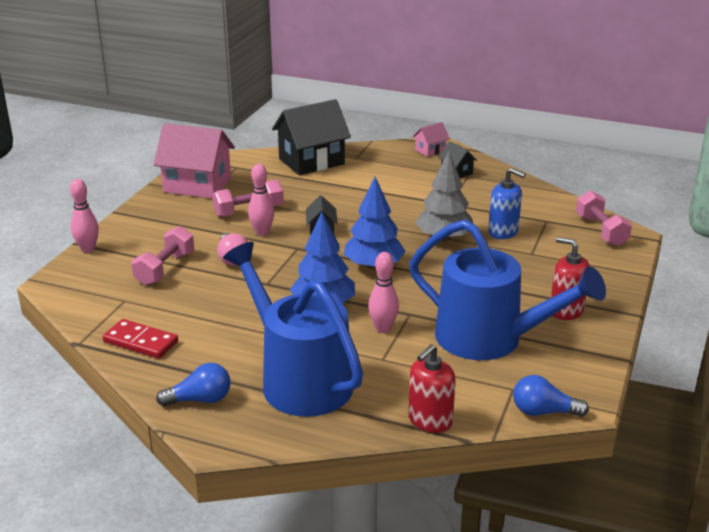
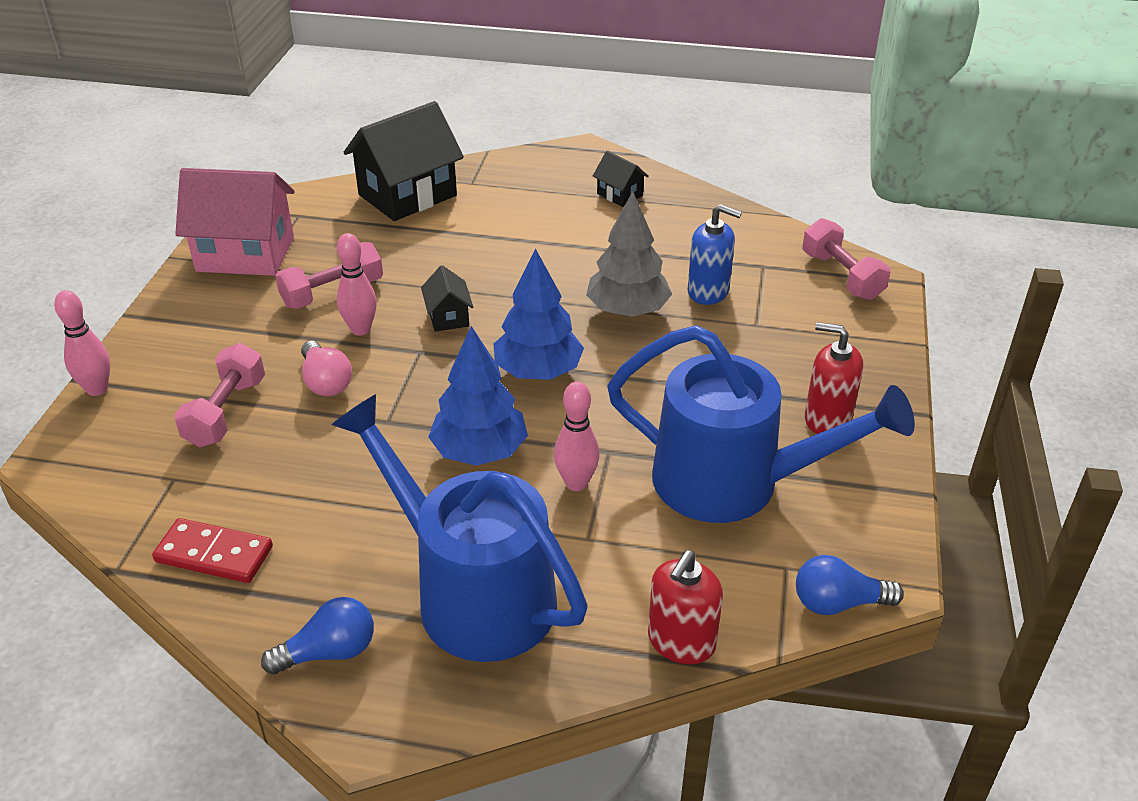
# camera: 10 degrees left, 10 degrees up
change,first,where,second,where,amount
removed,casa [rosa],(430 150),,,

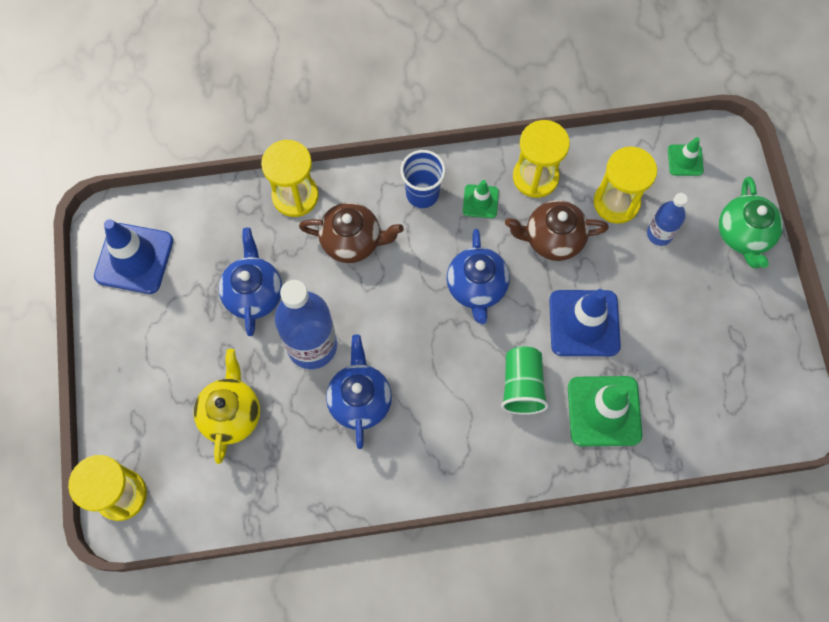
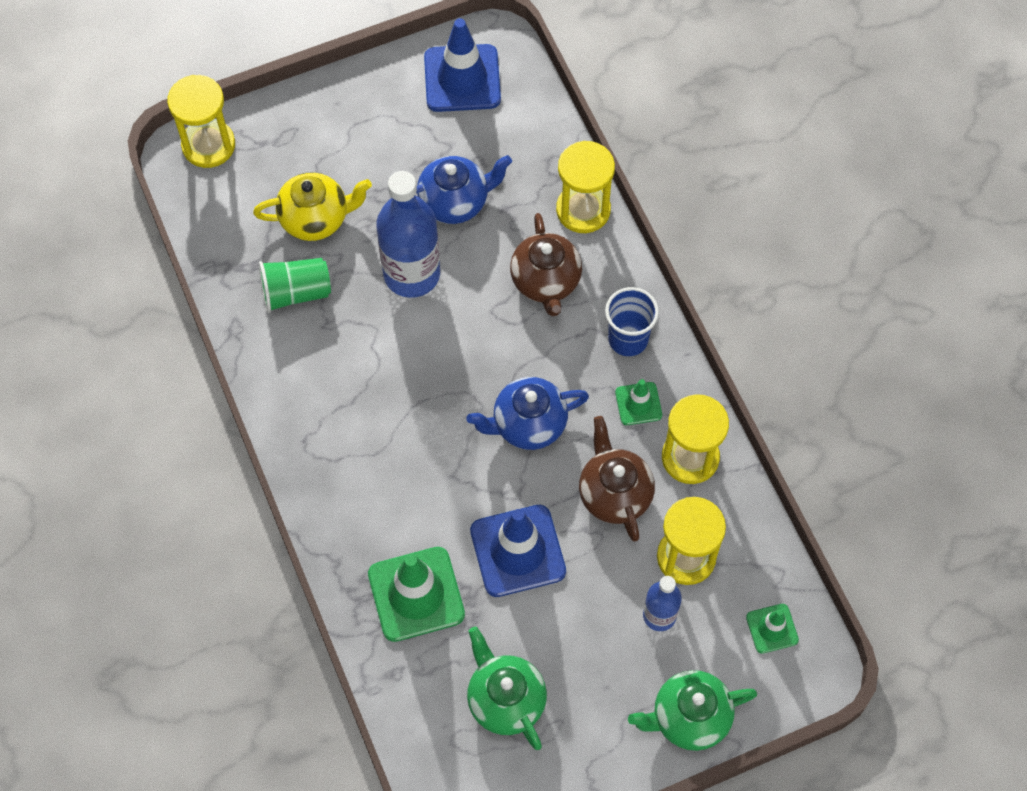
# camera: 75 degrees right, 5 degrees down
change,first,where,second,where,amount
removed,tetera [azul],(360 400),,,
added,,,tetera [verde],(505 700),
moved,vaso [verde],(522 386),,(296 292),

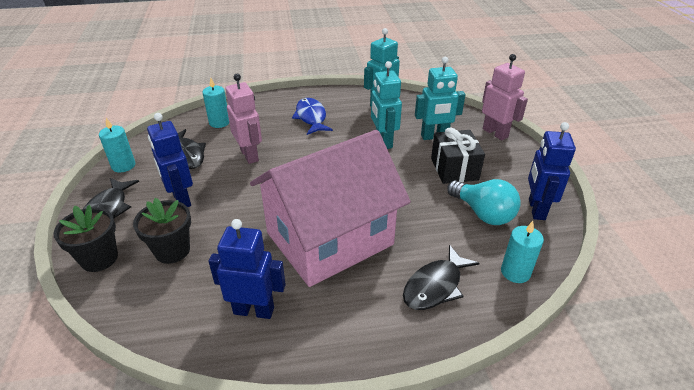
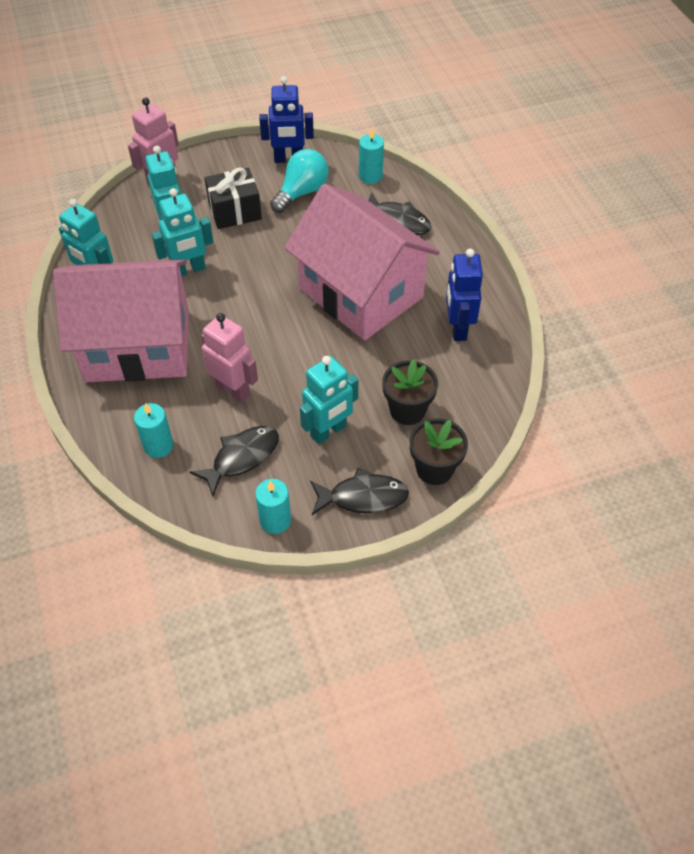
# camera: 100 degrees left, 15 degrees up
change,first,where,second,where,amount
replaced,pez [azul],(311 117),casa [rosa],(138 346),
recoloured,robot [azul],(181 199),robot [turquesa],(329 431),
turned,robot [rosa],(249 155),,(233 390),75 degrees clockwise

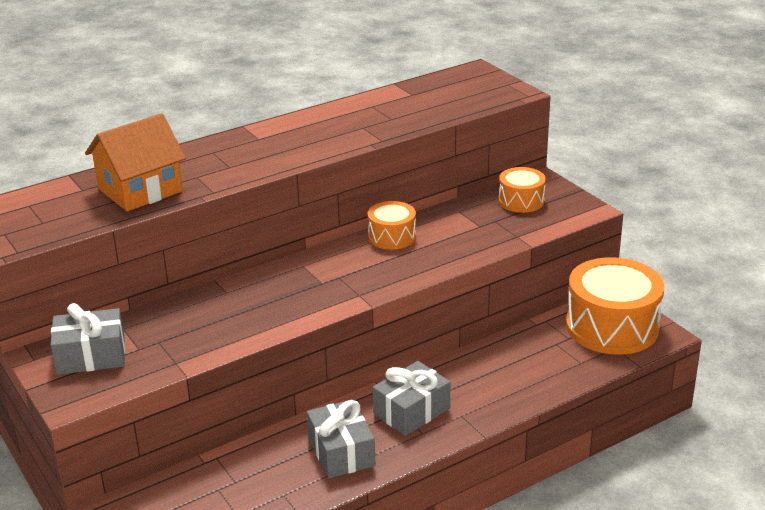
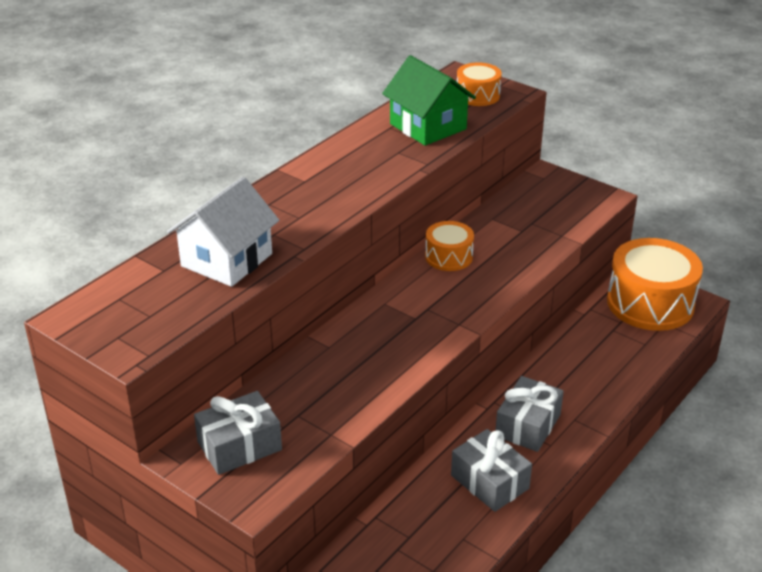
# camera: 20 degrees left, 5 degrees up
change,first,where,second,where,amount
added,,,casa [verde],(428 126),
moved,tambor [naranja],(521 201),,(478 95),
recoloured,casa [naranja],(140 190),casa [blanco],(227 260),

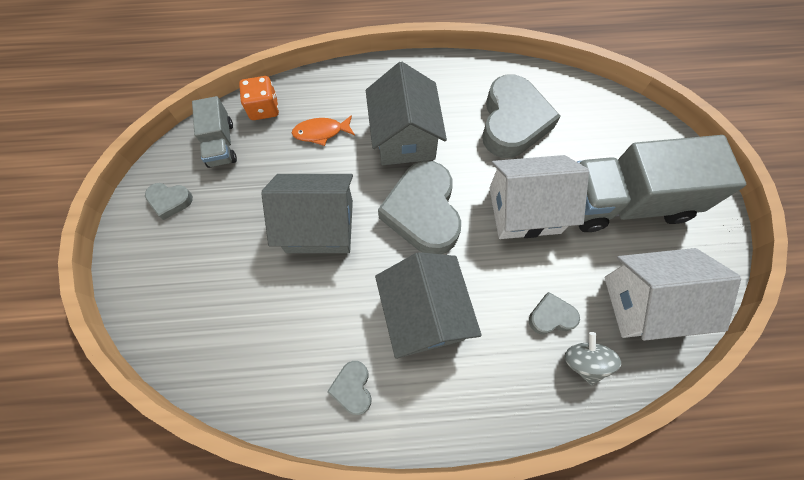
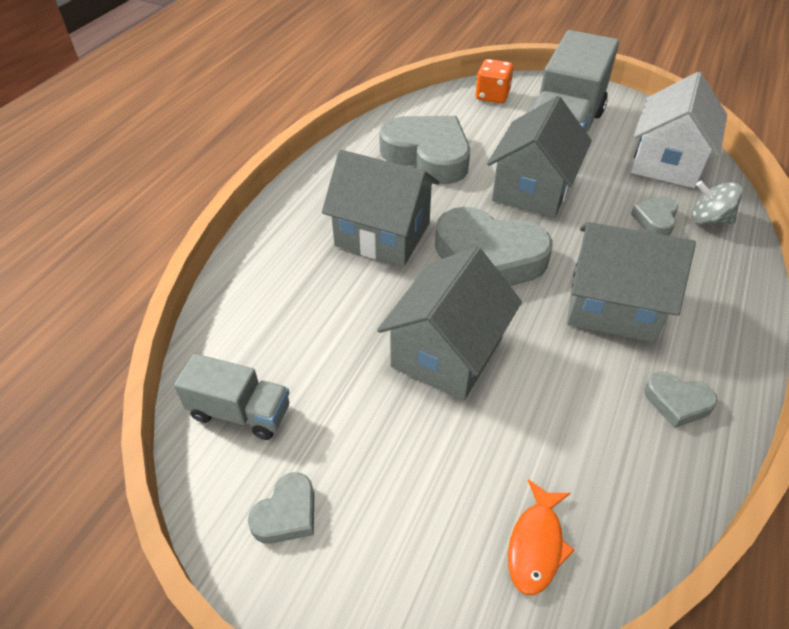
# camera: 60 degrees left, 20 degrees down
change,first,where,second,where,amount
moved,dado [naranja],(264 108),,(492 96),
moved,pez [naranja],(321 132),,(536 545),
recoloured,casa [blanco],(524 210),casa [gris],(532 189),

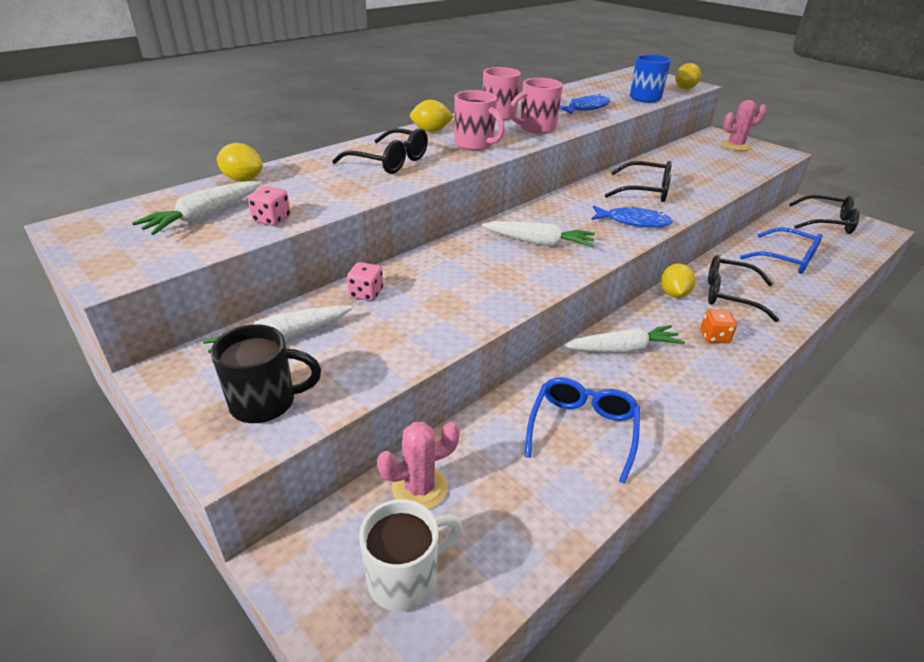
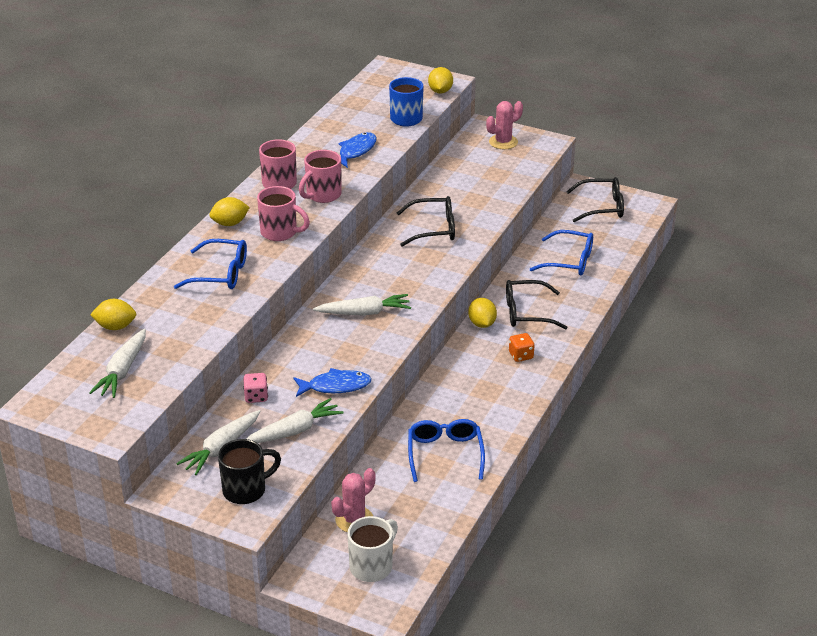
# camera: 20 degrees left, 0 degrees up
change,first,where,second,where,amount
removed,dado [rosa],(272 220),,,
moved,zanahoria [blanco],(623 349),,(294 431),
moved,pez [azul],(633 222),,(335 386),
recoloured,gafas [negro],(390 162),gafas [azul],(220 274),

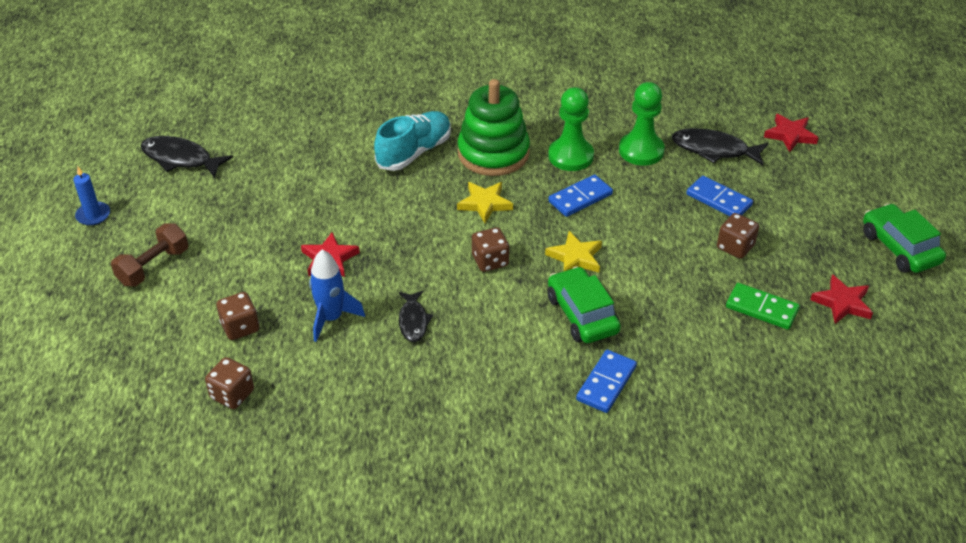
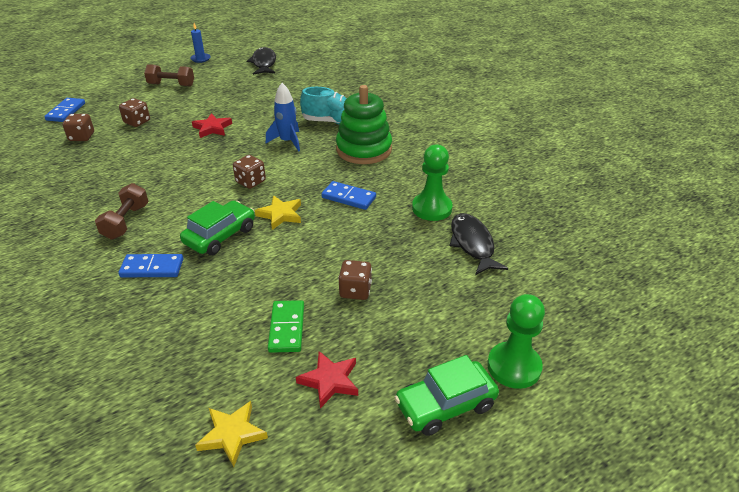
# camera: 60 degrees right, 5 degrees down
change,first,where,second,where,amount
removed,pez [negro],(413 321),,,
removed,estrella [rojo],(790 135),,,
added,,,mancuerna [marrón],(126 222),
moved,cohete [azul],(331 318),,(287 141),
moved,estrella [amarillo],(485 203),,(232 434),
moved,peón [verde],(570 156),,(514 366),
moved,ficha de dominó [azul],(719 200),,(66 112),
turned,coche [verde],(899 248),,(445 405),150 degrees counterclockwise

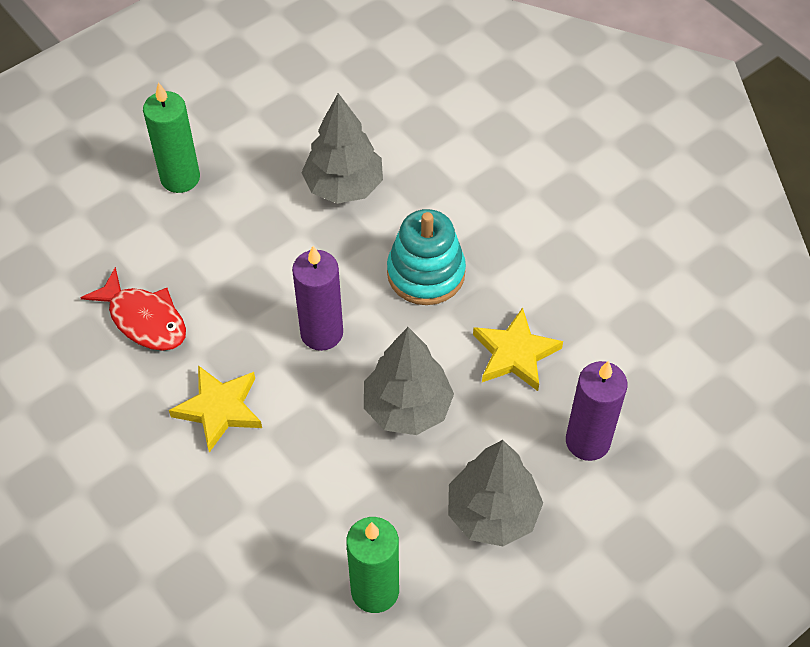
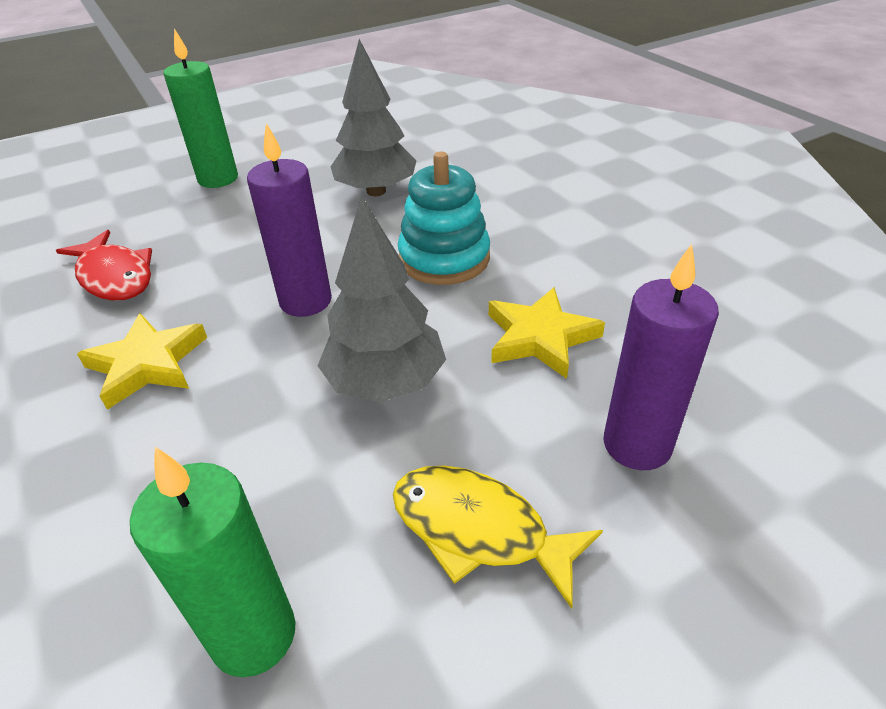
# camera: 10 degrees right, 15 degrees down
change,first,where,second,where,amount
replaced,árbol [gris],(492 513),pez [amarillo],(479 530),

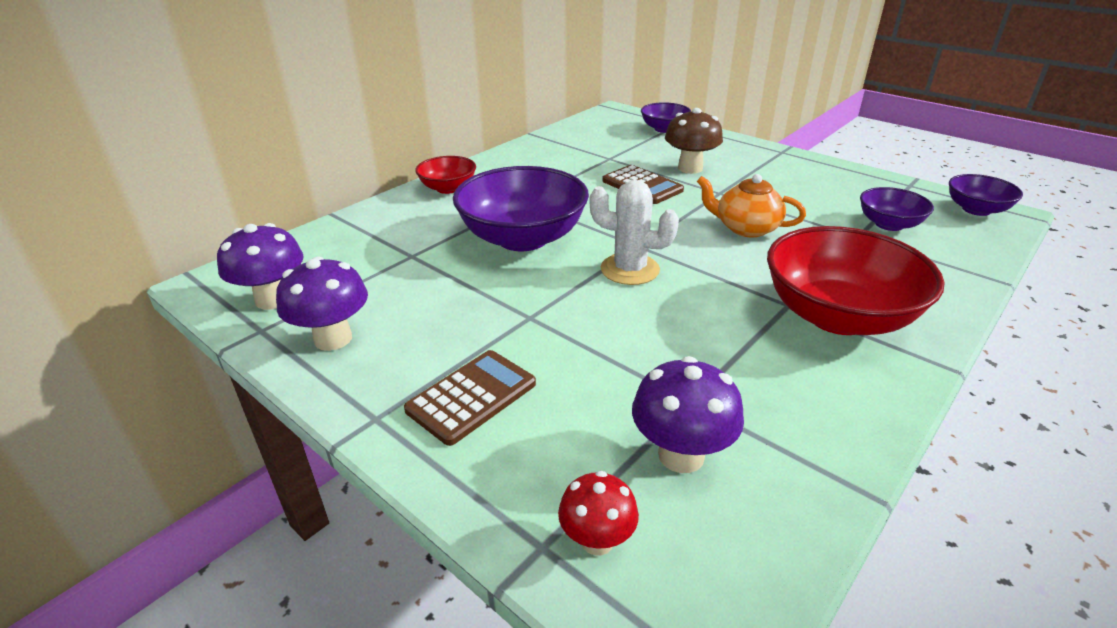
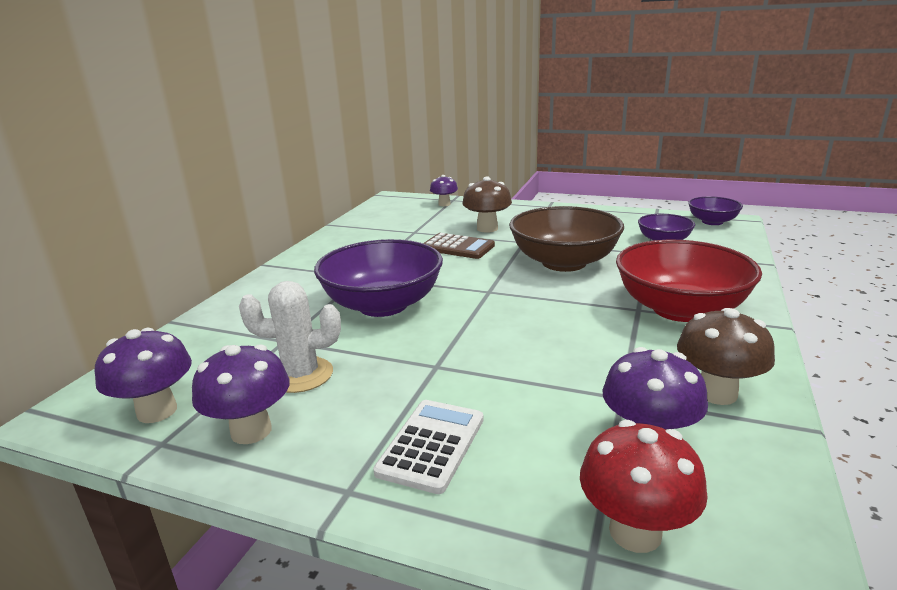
# camera: 20 degrees left, 10 degrees down
change,first,where,second,where,amount
removed,cuenco [rojo],(448 188),,,
added,,,seta [marrón],(716 393),
moved,cactus [blanco],(630 269),,(301 375),
replaced,cuenco [morado],(664 129),seta [morado],(444 204),
replaced,tetera [naranja],(745 228),cuenco [marrón],(564 262),
recoloured,calculadora [marrón],(471 397),calculadora [blanco],(431 445),
resized,seta [rojo],(597 540),,(635 532),x1.54

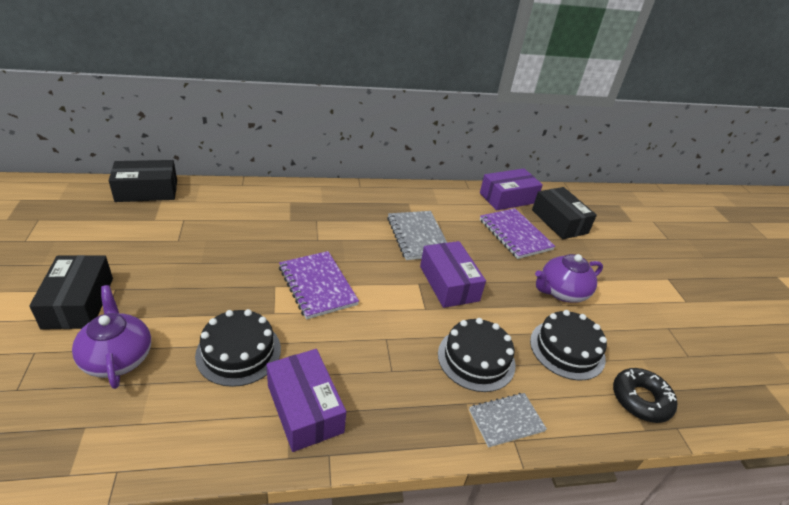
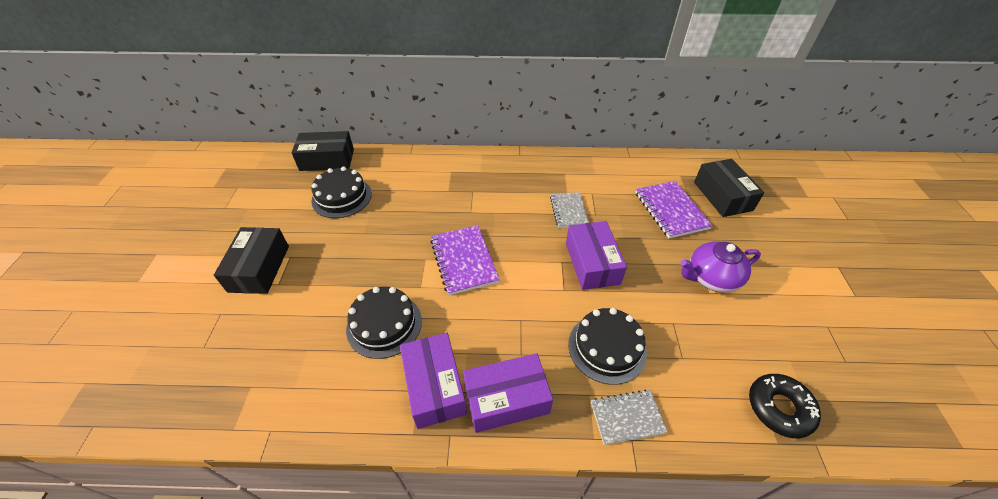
# camera: 15 degrees right, 10 degrees up
change,first,where,second,where,amount
removed,tetera [morado],(117 357),,,
moved,caja [morado],(507 198),,(506 399),
moved,tarta [negro],(567 349),,(342 197),
resized,cuaderno [gris],(418 237),,(568 211),x0.66

